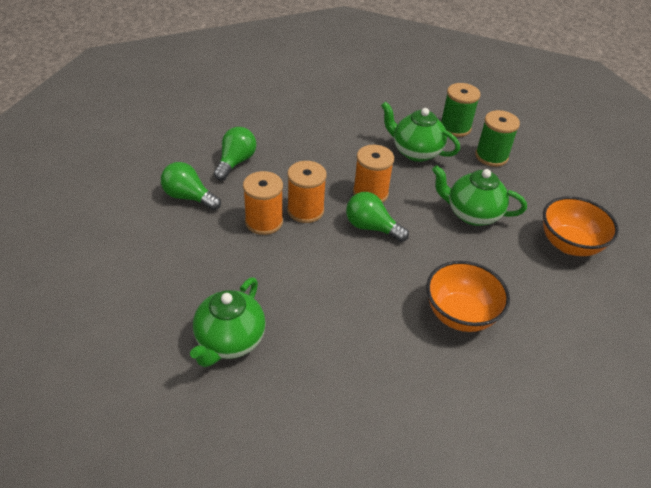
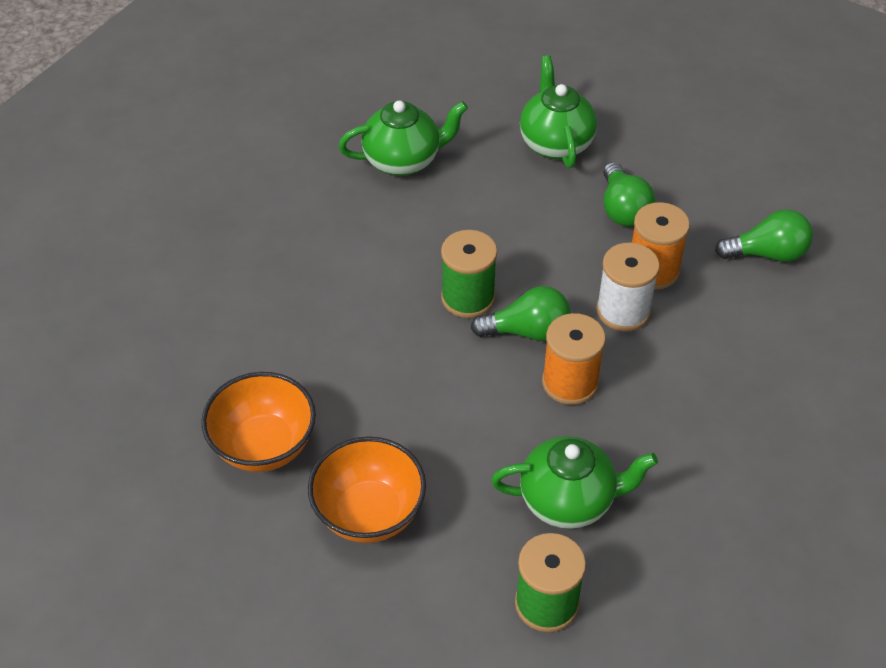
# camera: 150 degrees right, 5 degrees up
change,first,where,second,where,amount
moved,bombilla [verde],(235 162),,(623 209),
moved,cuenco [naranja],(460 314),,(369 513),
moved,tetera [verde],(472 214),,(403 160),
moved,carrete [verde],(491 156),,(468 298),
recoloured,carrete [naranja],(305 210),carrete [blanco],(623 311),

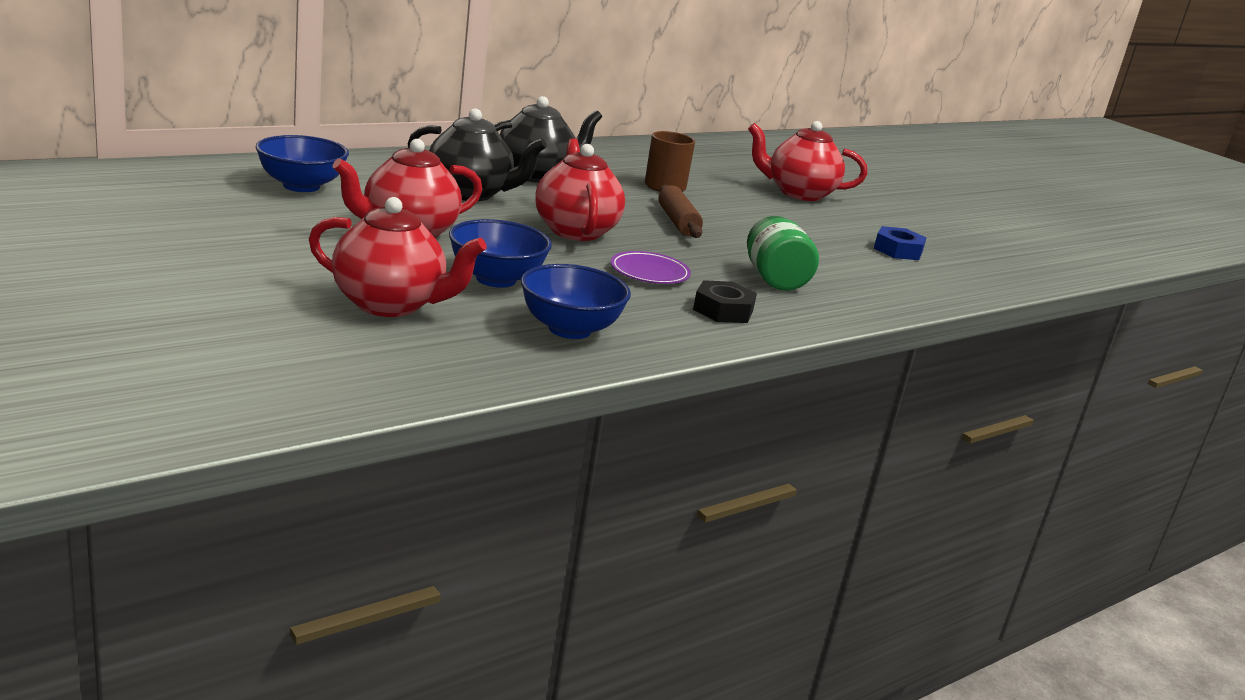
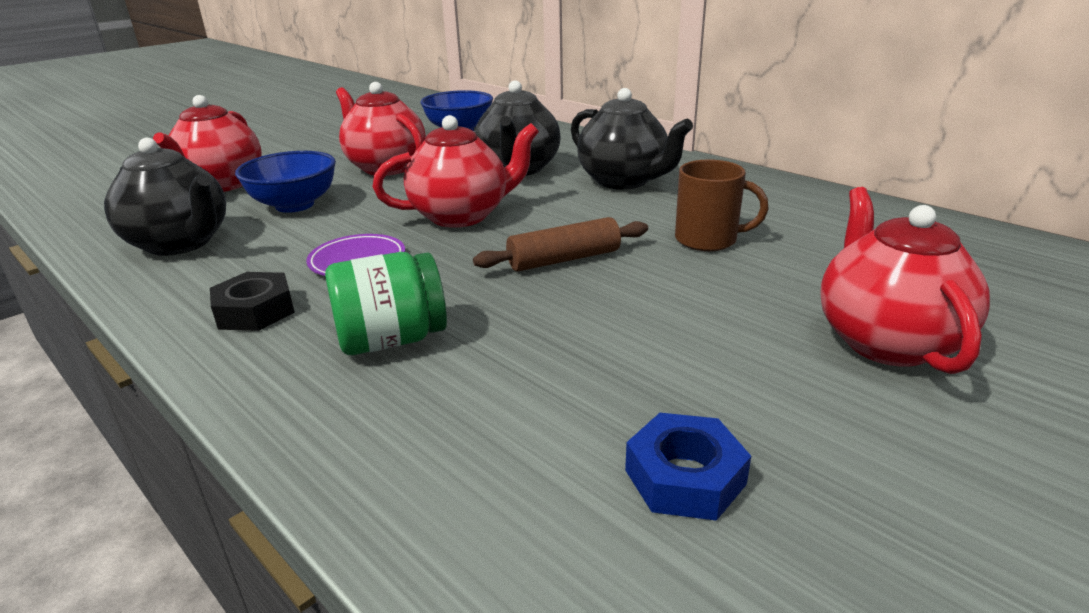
# camera: 85 degrees right, 5 degrees up
change,first,where,second,where,amount
replaced,cuenco [azul],(569 329),tetera [negro],(181 243),

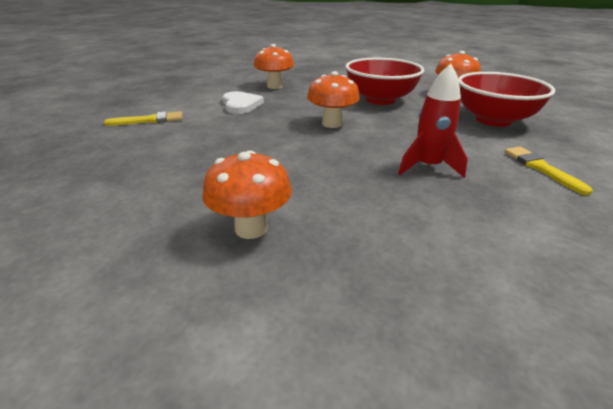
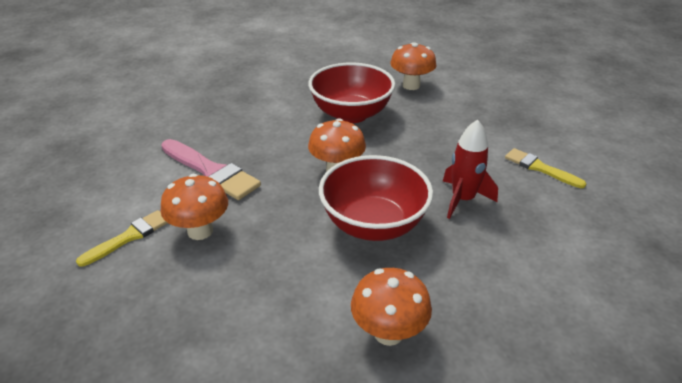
# camera: 30 degrees left, 5 degrees up
change,first,where,second,where,amount
moved,seta [naranja],(274 86),,(200 231),
moved,cuenco [rojo],(493 120),,(373 224),
replaced,corazón [blanco],(241 105),pincel [rosa],(211 171),

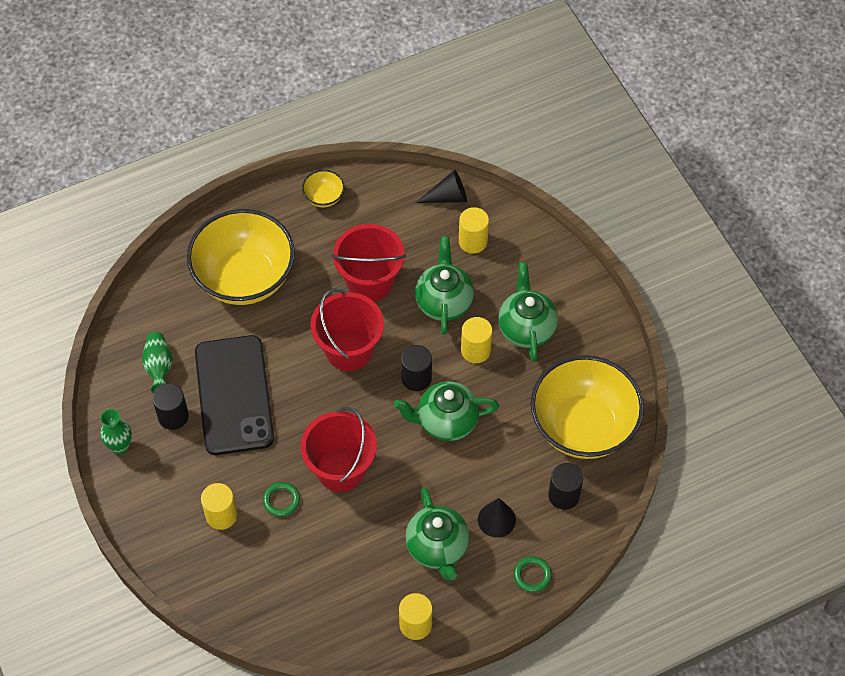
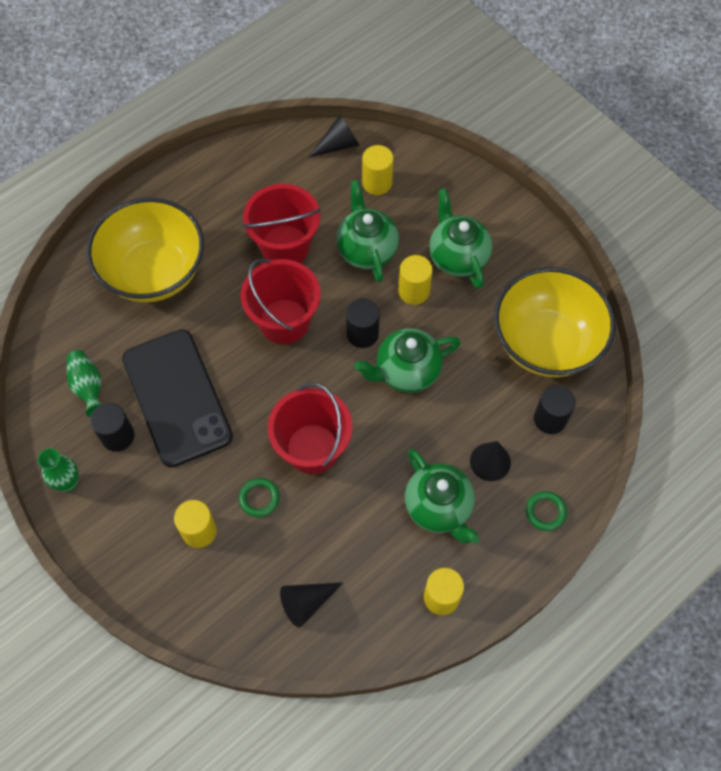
# camera: 15 degrees left, 5 degrees up
change,first,where,second,where,amount
removed,cuenco [amarillo],(324 197),,,
added,,,cono [negro],(306 603),

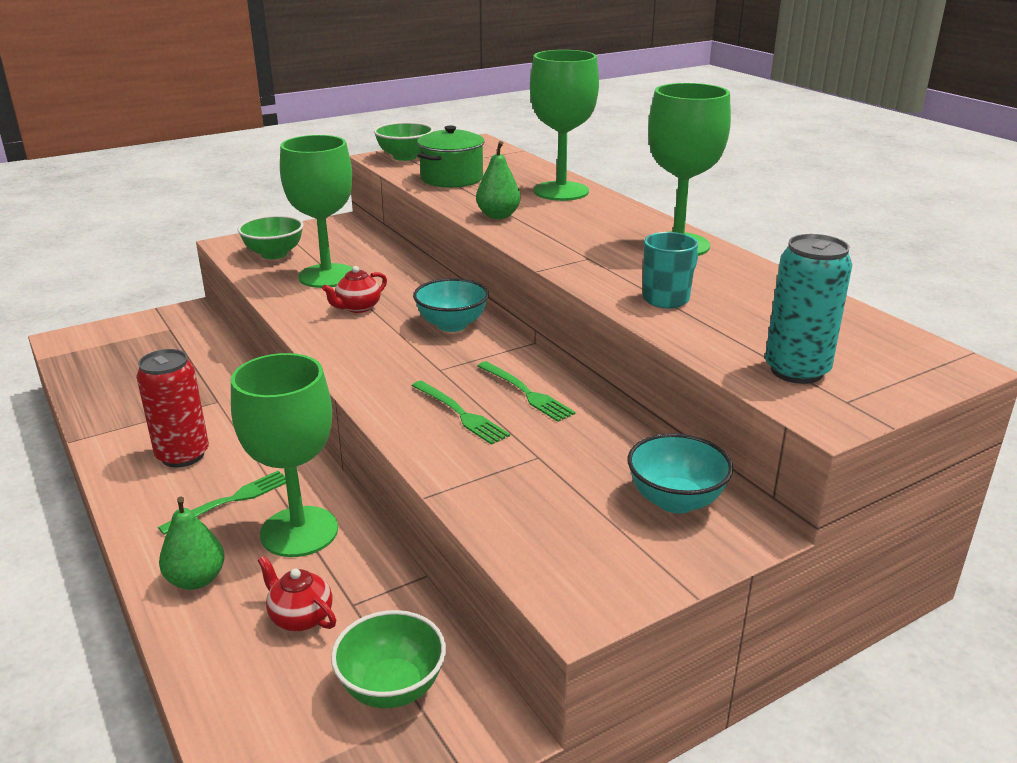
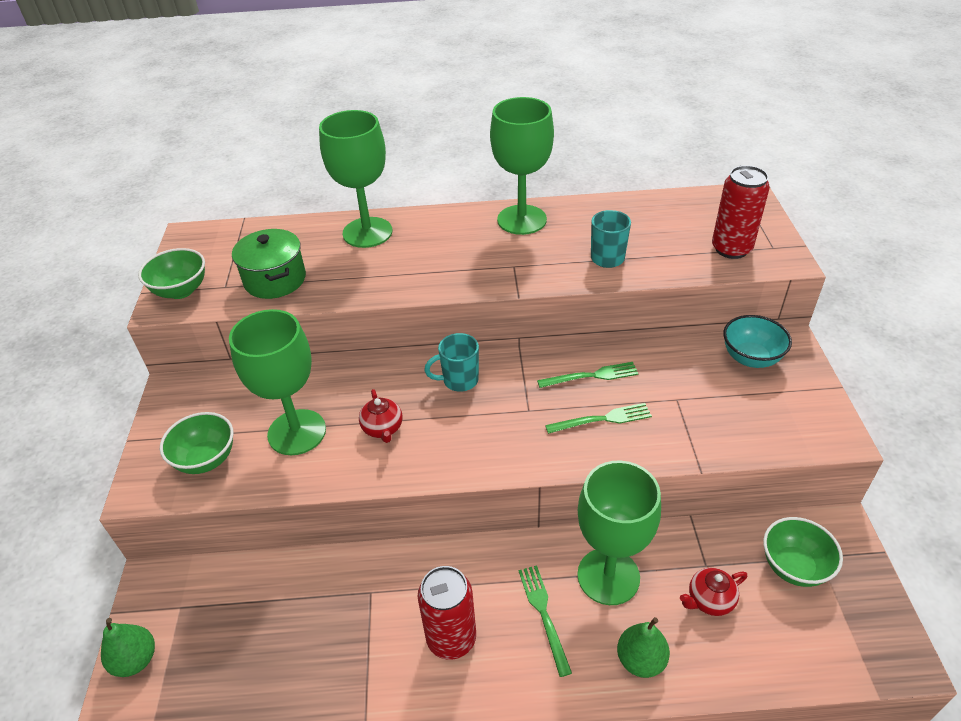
# camera: 60 degrees left, 15 degrees up
change,first,where,second,where,amount
moved,pera [verde],(498 216),,(136 660),
replaced,cuenco [turquesa],(452 325),taza [turquesa],(459 380),
recoloured,lata [turquesa],(796 371),lata [rojo],(731 249),

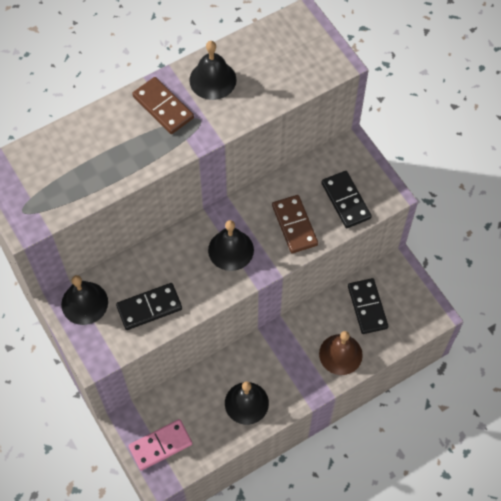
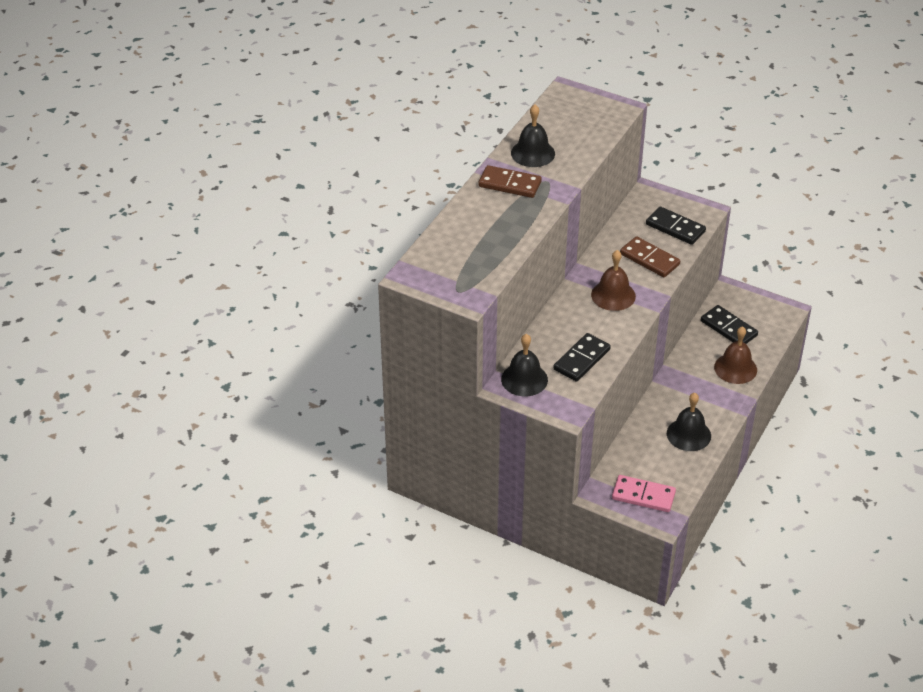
# camera: 30 degrees left, 20 degrees down
change,first,where,second,where,amount
recoloured,campana [negro],(231 250),campana [marrón],(613 295),
turned,ficha de dominó [rosa],(160 445),,(643 496),75 degrees clockwise

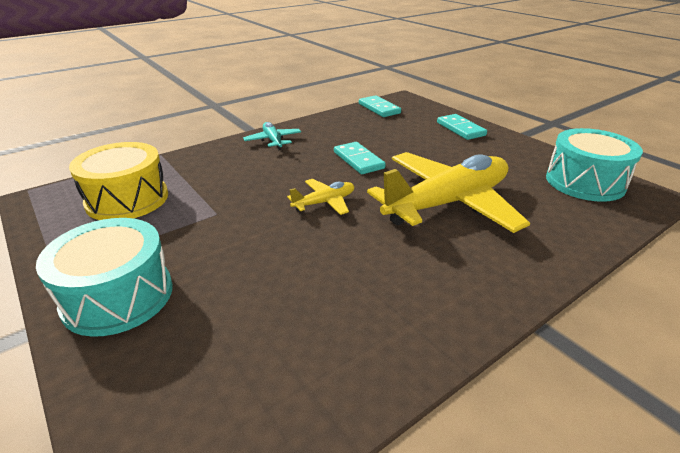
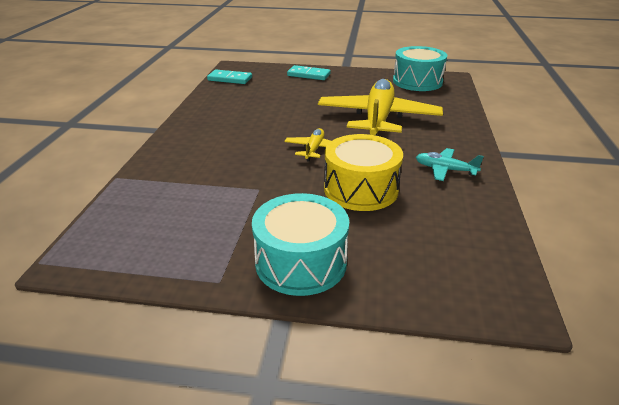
# camera: 45 degrees left, 0 degrees up
change,first,where,second,where,amount
removed,ficha de dominó [turquesa],(358 160),,,
moved,tambor [amarillo],(127 199),,(361 189),
moved,avión [turquesa],(273 141),,(445 170),

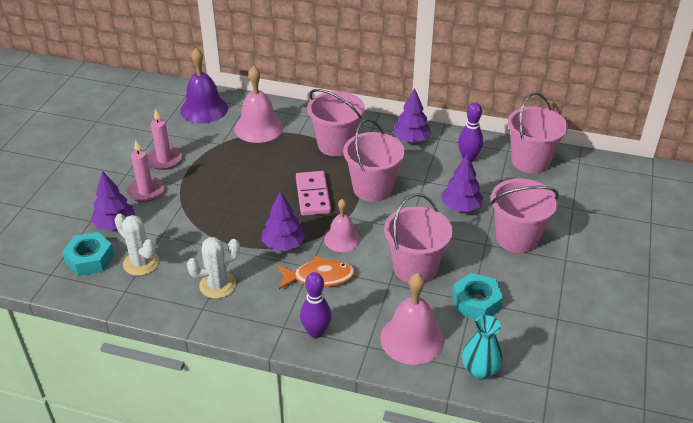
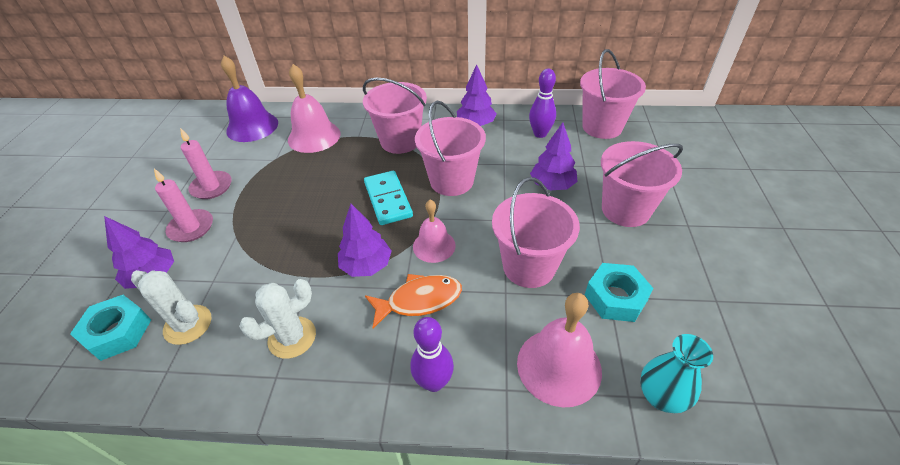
# camera: 10 degrees left, 5 degrees up
change,first,where,second,where,amount
recoloured,ficha de dominó [rosa],(312 195),ficha de dominó [turquesa],(388 200),

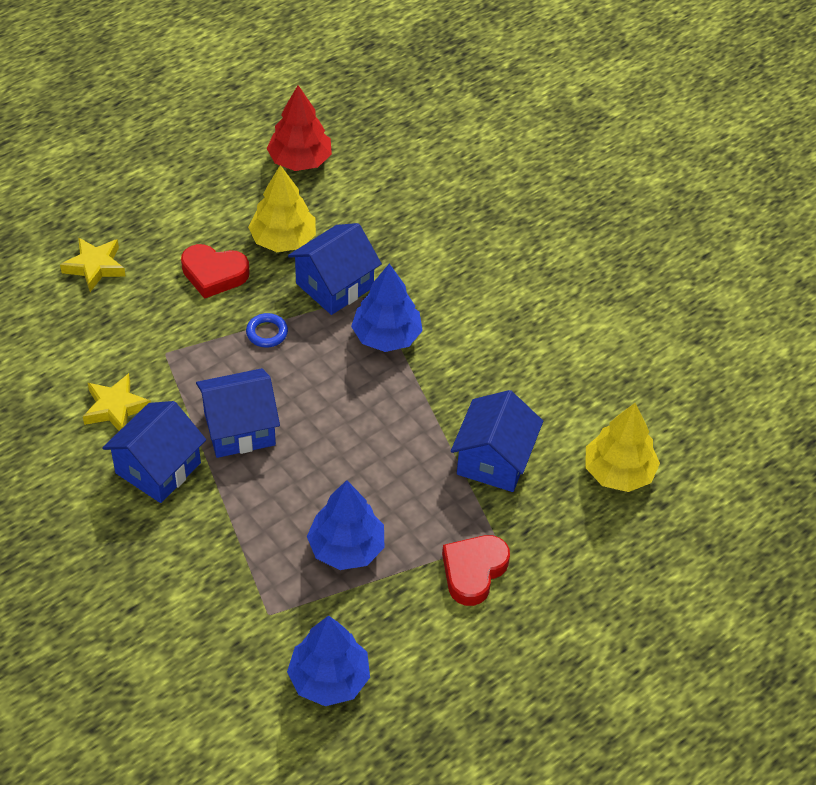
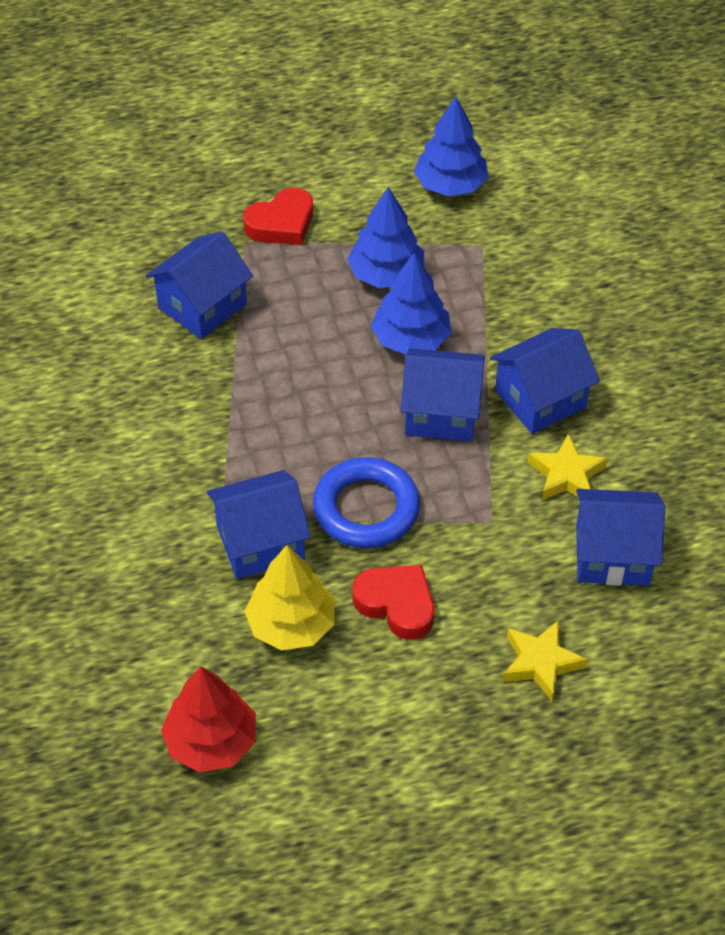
# camera: 155 degrees left, 0 degrees up
change,first,where,second,where,amount
removed,árbol [amarillo],(618 472),,,
added,,,casa [azul],(612 555),
moved,árbol [azul],(386 336),,(411 339),
resized,anillo [azul],(267 333),,(366 509),x2.11

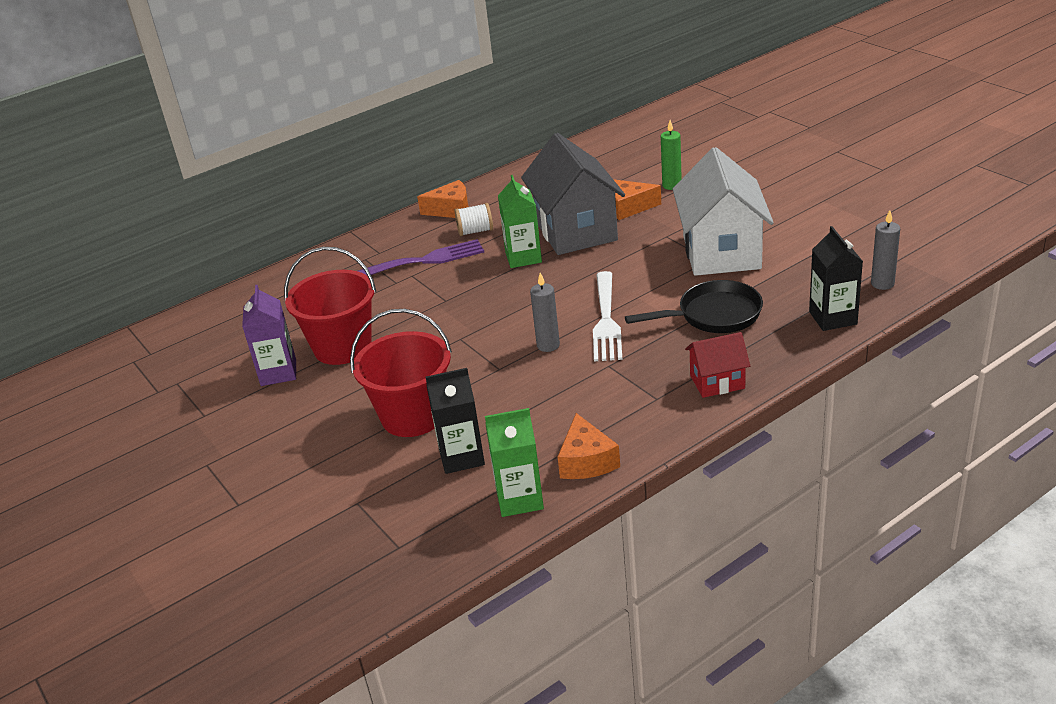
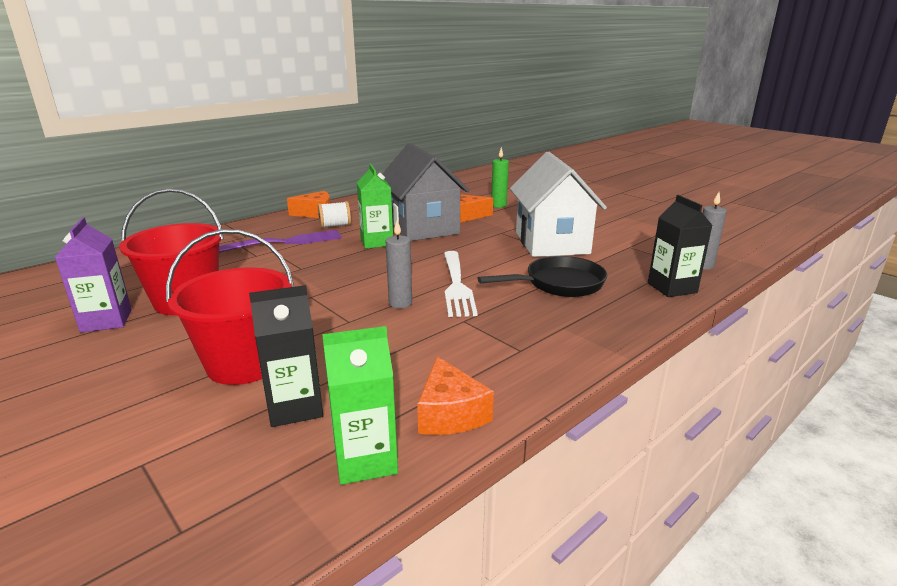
# camera: 10 degrees left, 10 degrees down
change,first,where,second,where,amount
removed,casa [rojo],(717 382),,,

